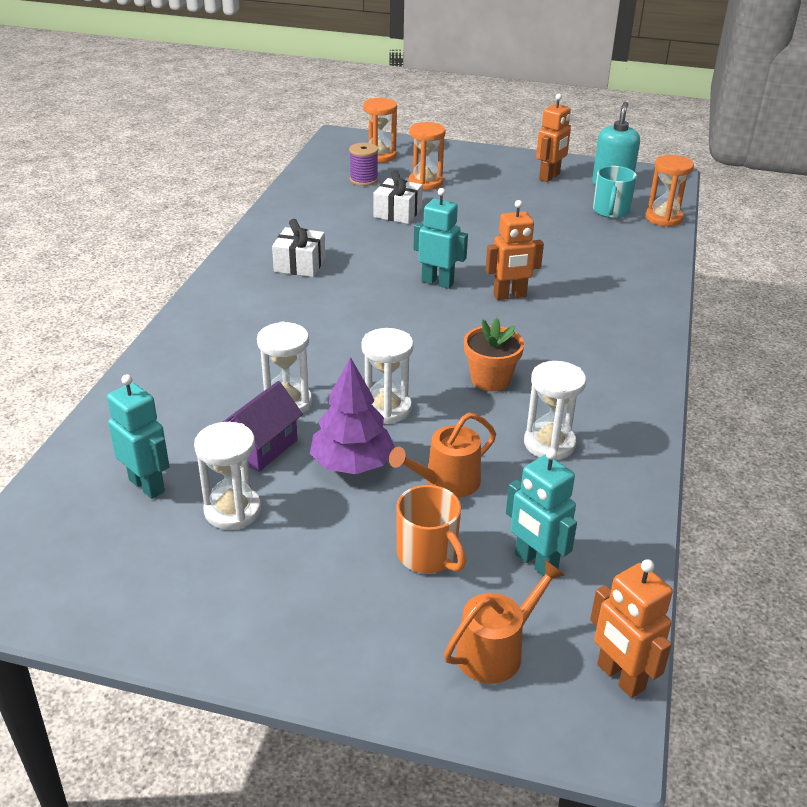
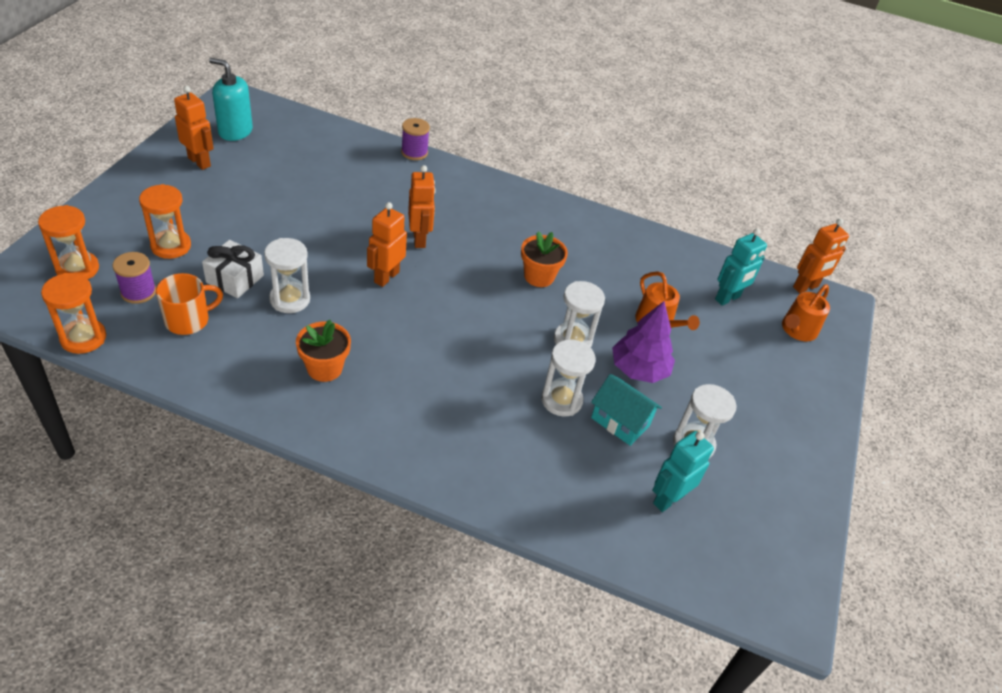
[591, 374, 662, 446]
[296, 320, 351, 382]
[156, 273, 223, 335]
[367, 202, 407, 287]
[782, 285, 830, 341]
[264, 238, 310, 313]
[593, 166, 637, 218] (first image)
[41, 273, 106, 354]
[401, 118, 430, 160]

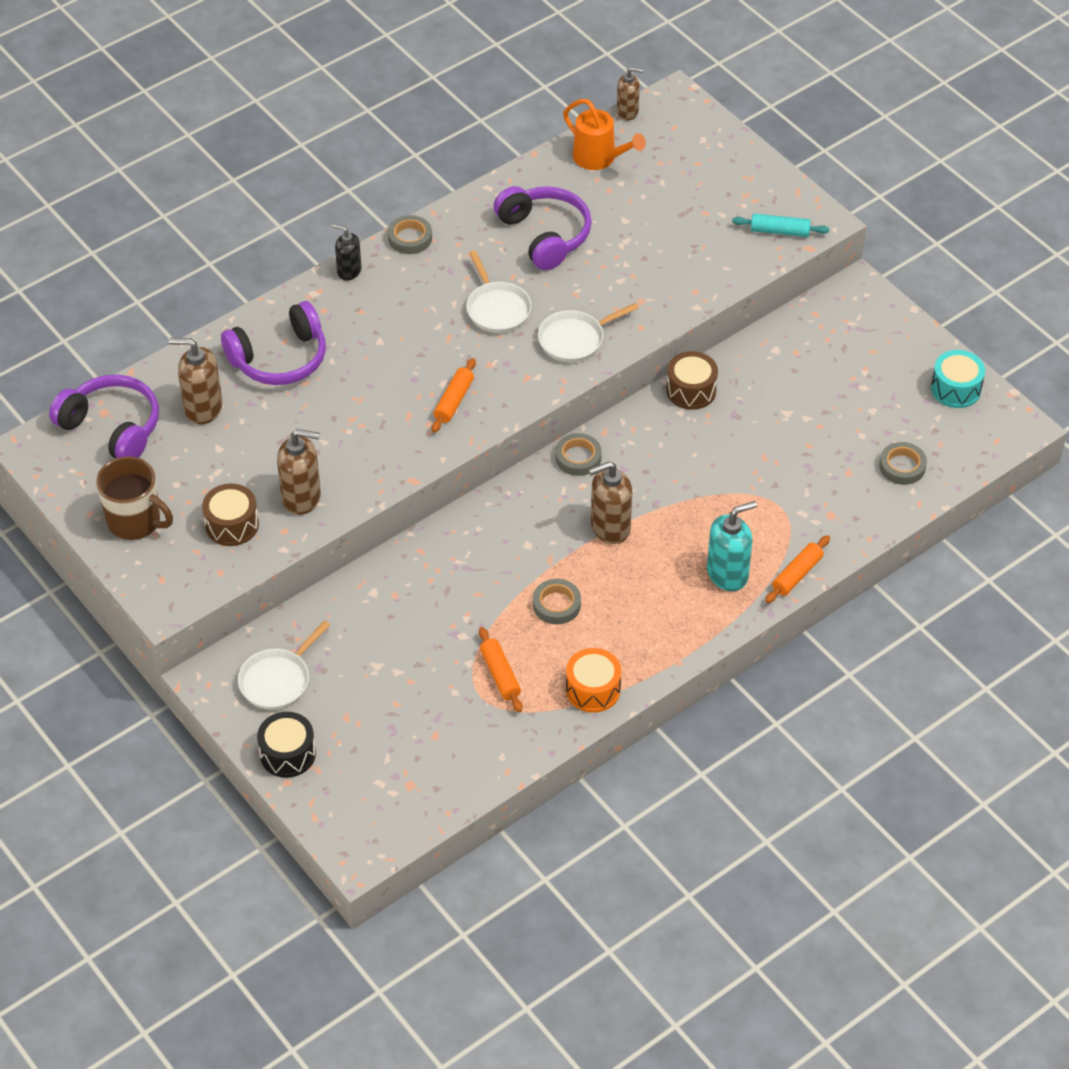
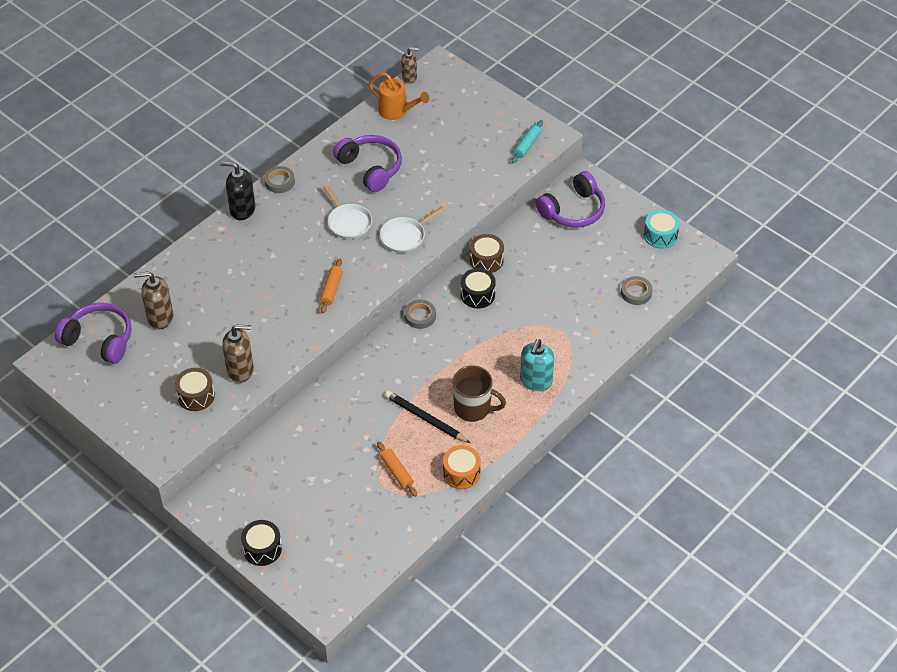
[453, 366, 506, 422]
[536, 171, 605, 228]
[238, 620, 331, 710] (first image)
[220, 161, 255, 220]
[385, 391, 470, 443]
[589, 461, 632, 544] (first image)
[520, 339, 554, 391]
[511, 120, 543, 163]
[765, 535, 830, 603] (first image)
[461, 268, 496, 308]

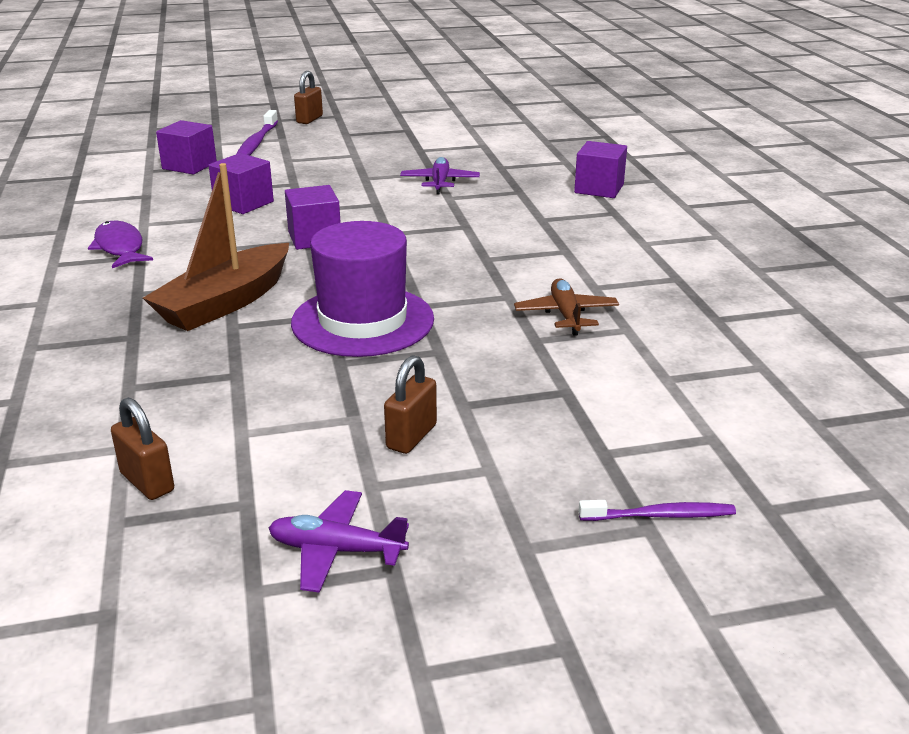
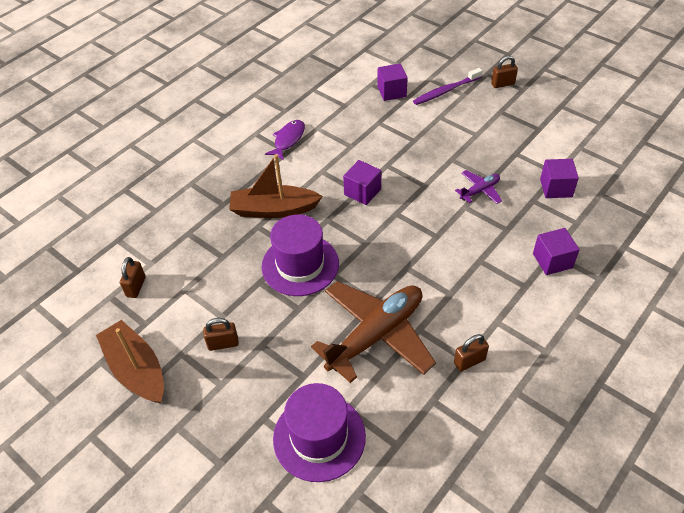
[540, 159, 579, 198]
[96, 320, 164, 404]
[311, 281, 436, 383]
[578, 500, 736, 521] (first image)
[273, 383, 366, 482]
[454, 334, 489, 372]

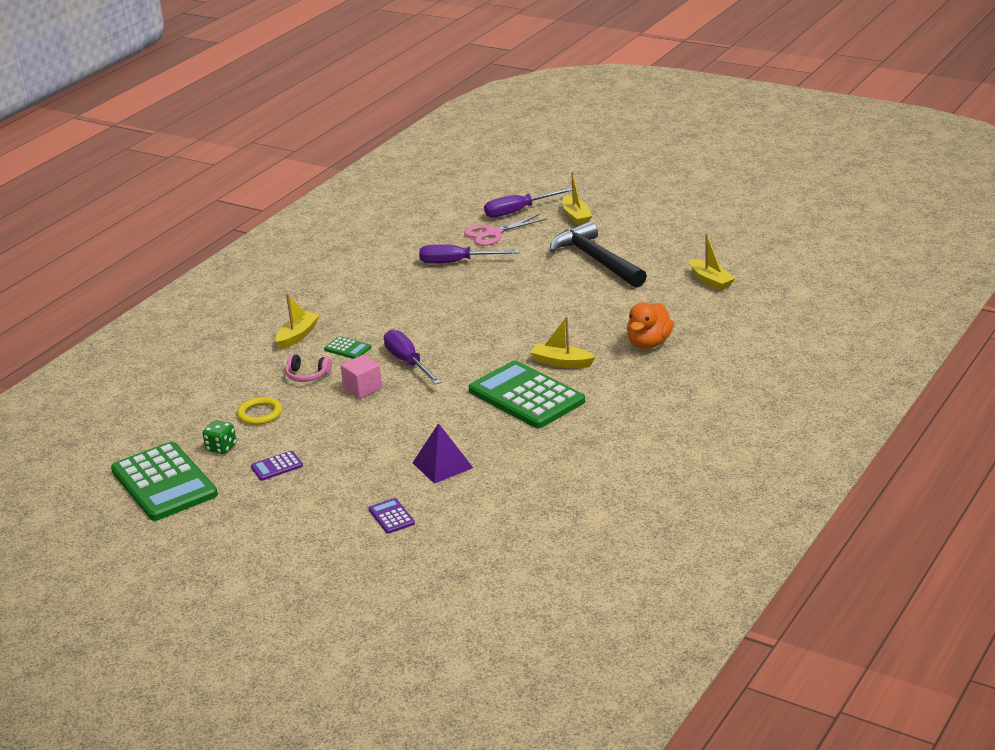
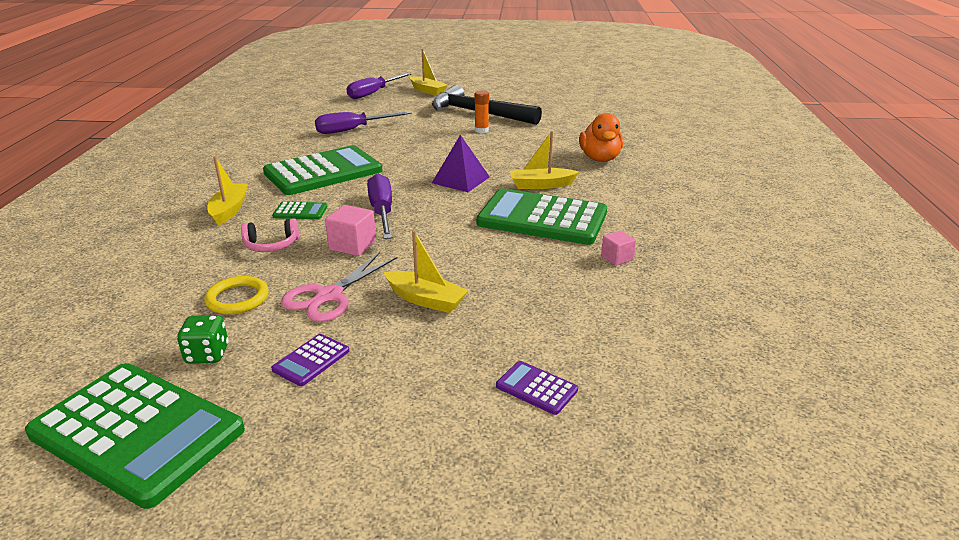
[367, 174, 392, 239]
[432, 135, 490, 192]
[281, 252, 397, 322]
[384, 230, 469, 313]
[263, 145, 383, 195]
[474, 90, 489, 133]
[601, 230, 636, 266]

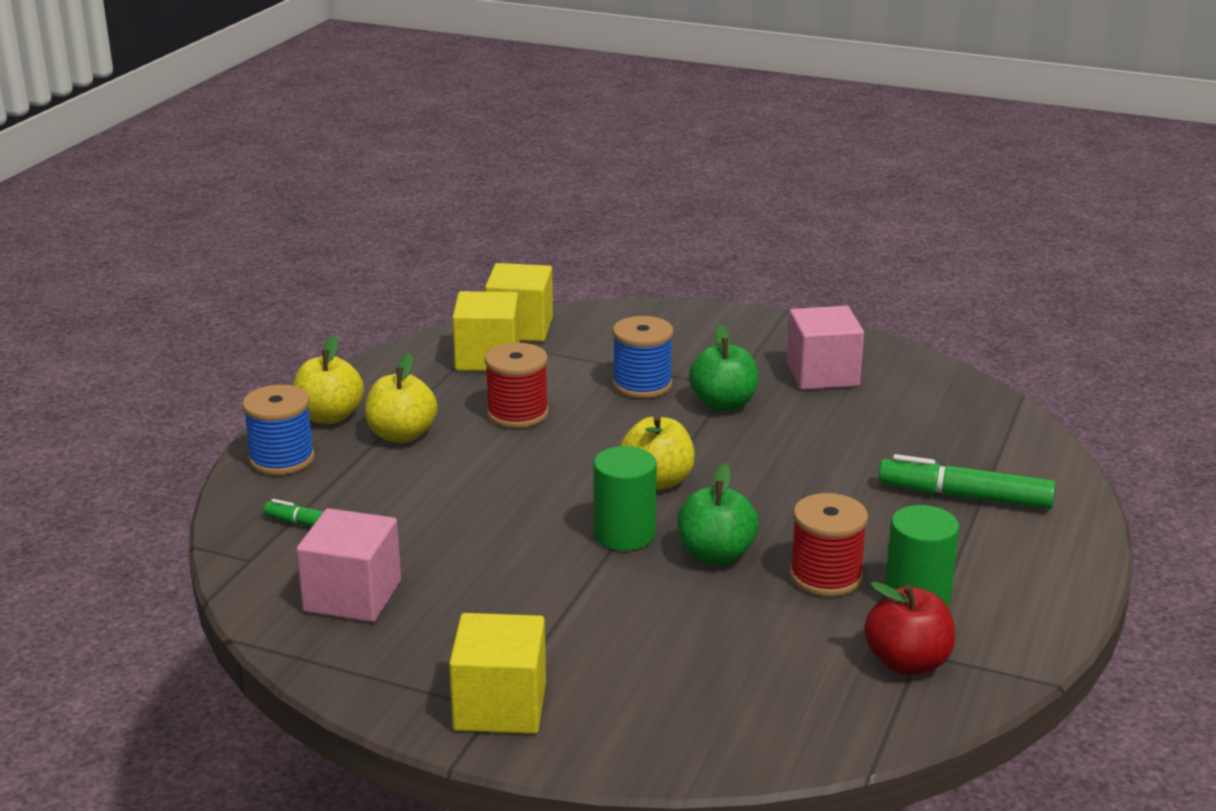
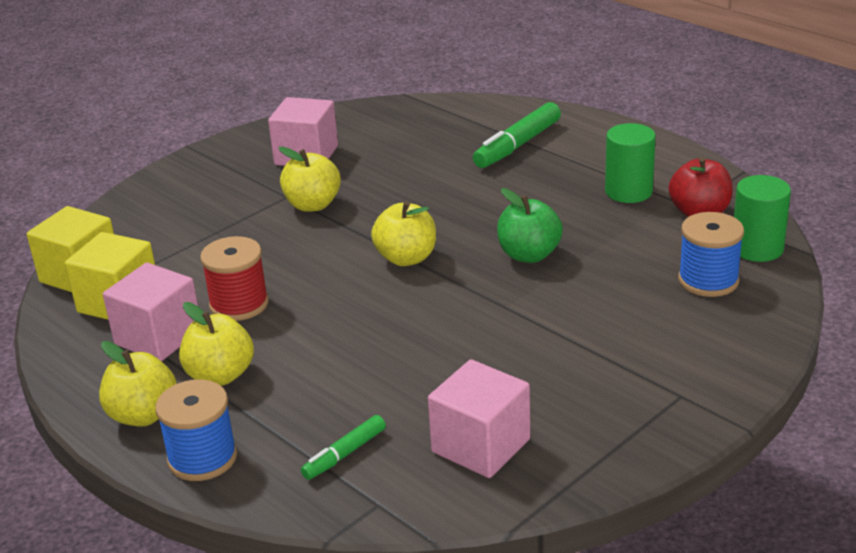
[449, 613, 546, 734] (first image)
[734, 175, 791, 262]
[678, 212, 744, 297]
[278, 146, 341, 212]
[790, 493, 868, 597] (first image)
[103, 263, 198, 361]

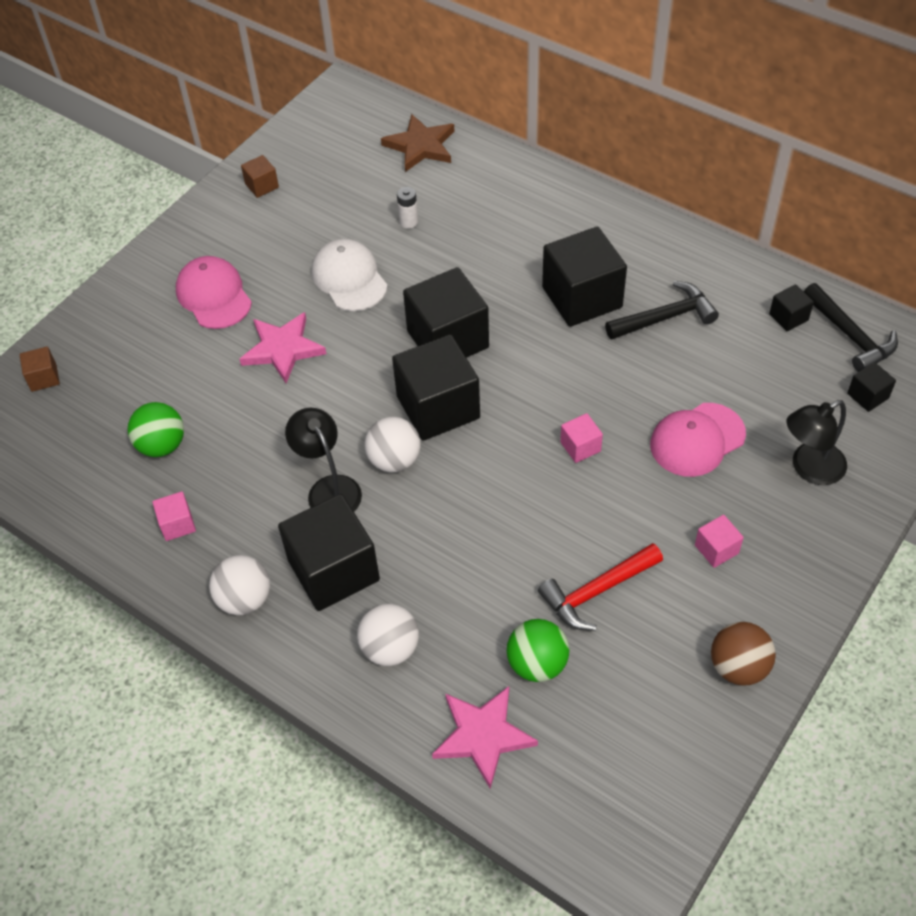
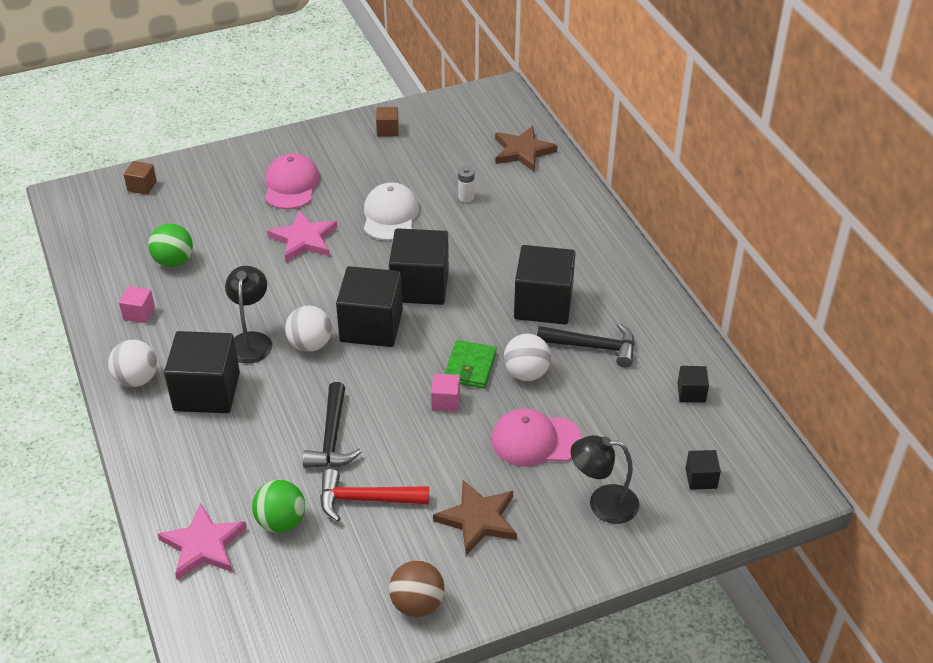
[504, 334, 551, 381]
[433, 480, 517, 555]
[303, 382, 362, 468]
[444, 340, 497, 388]

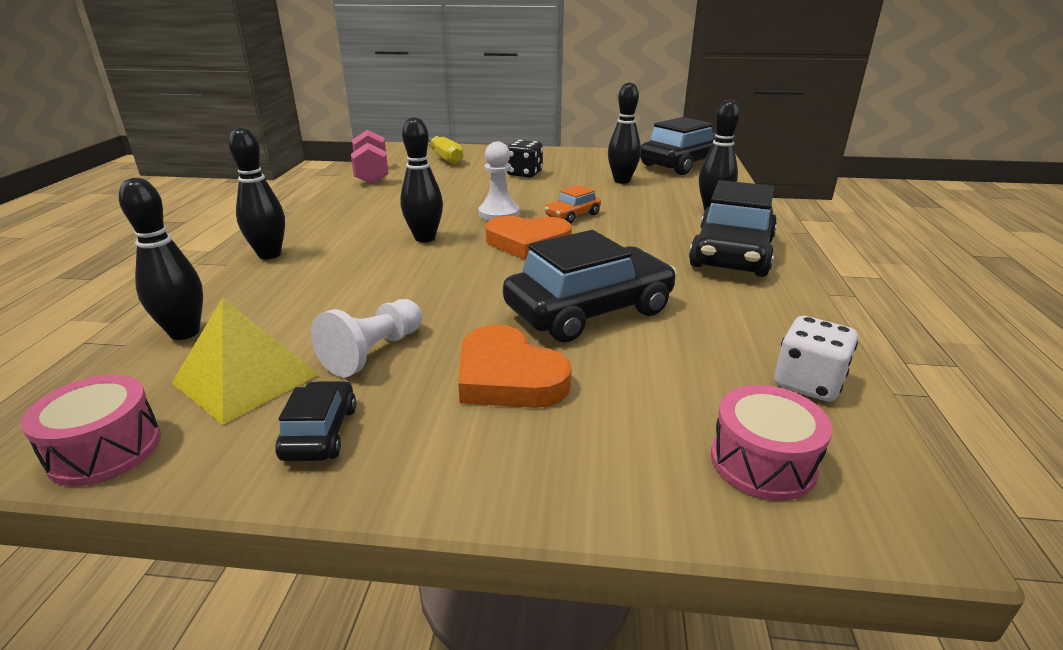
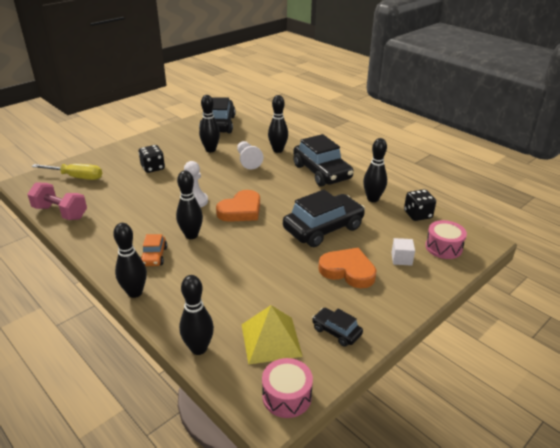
[237, 141, 263, 170]
[318, 248, 377, 288]
[283, 190, 365, 247]
[140, 234, 167, 266]
[404, 189, 436, 221]
[363, 138, 387, 202]
[391, 238, 415, 266]

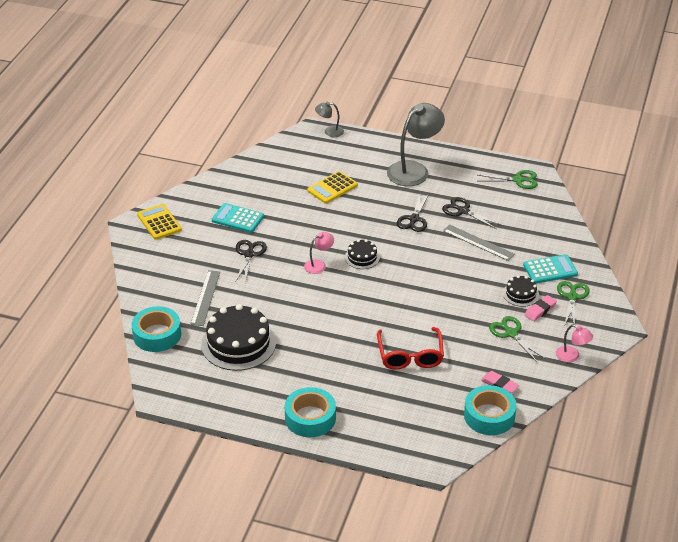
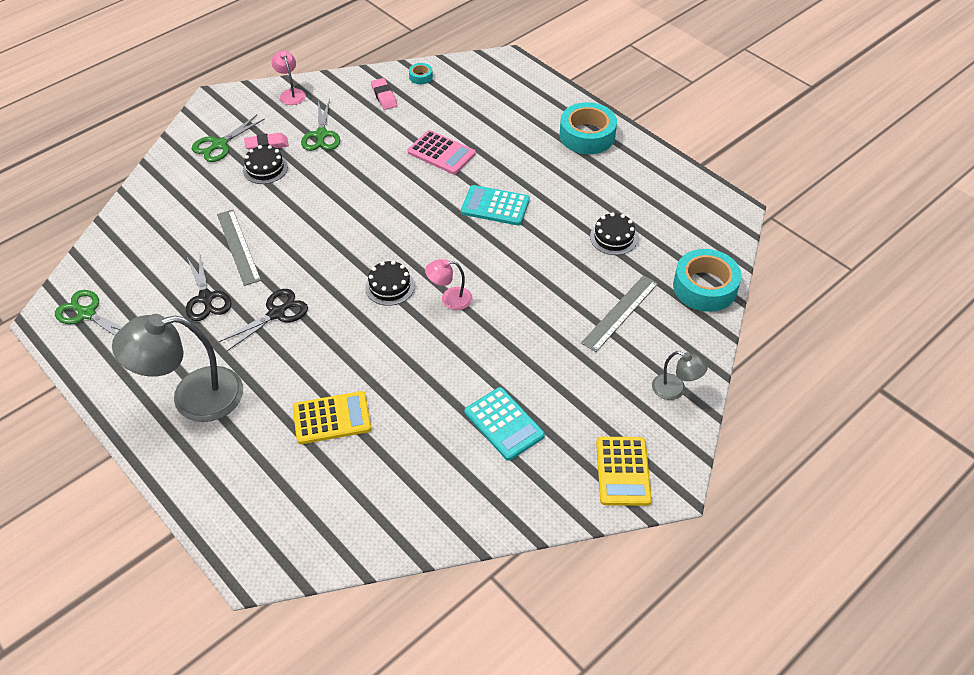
[590, 212, 638, 255]
[236, 240, 267, 283] (first image)
[652, 351, 708, 400]
[408, 130, 476, 174]
[409, 63, 433, 84]
[461, 185, 530, 225]

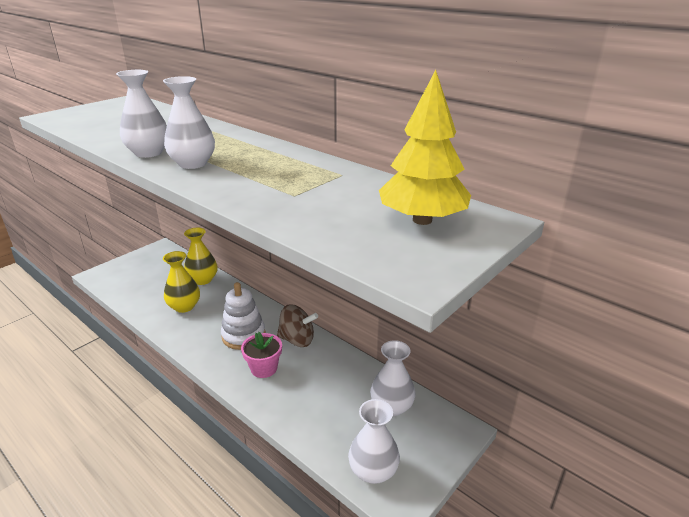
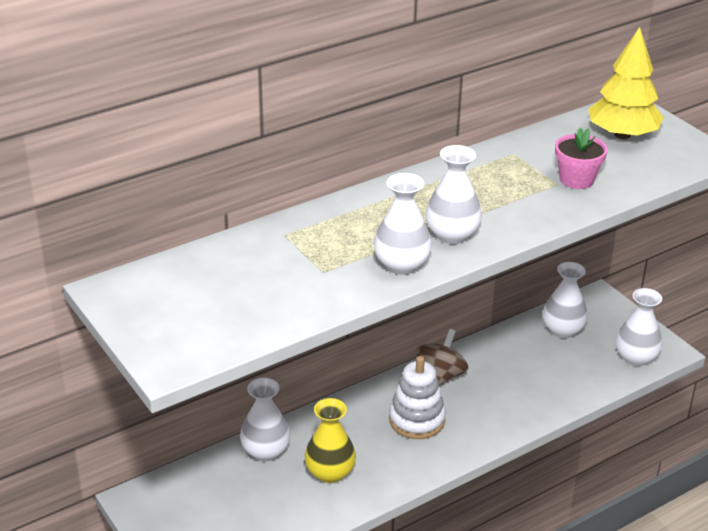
[240, 378, 291, 461]
[555, 128, 608, 189]

